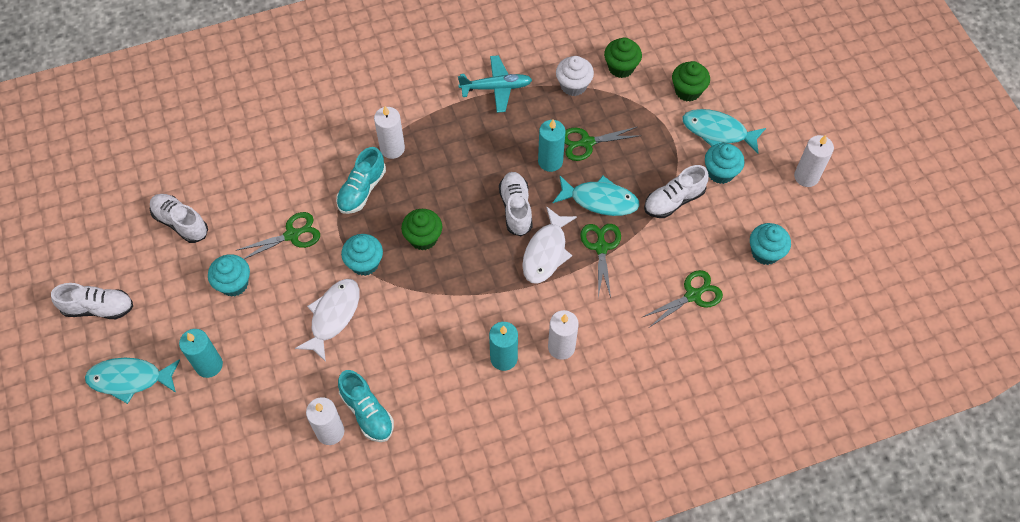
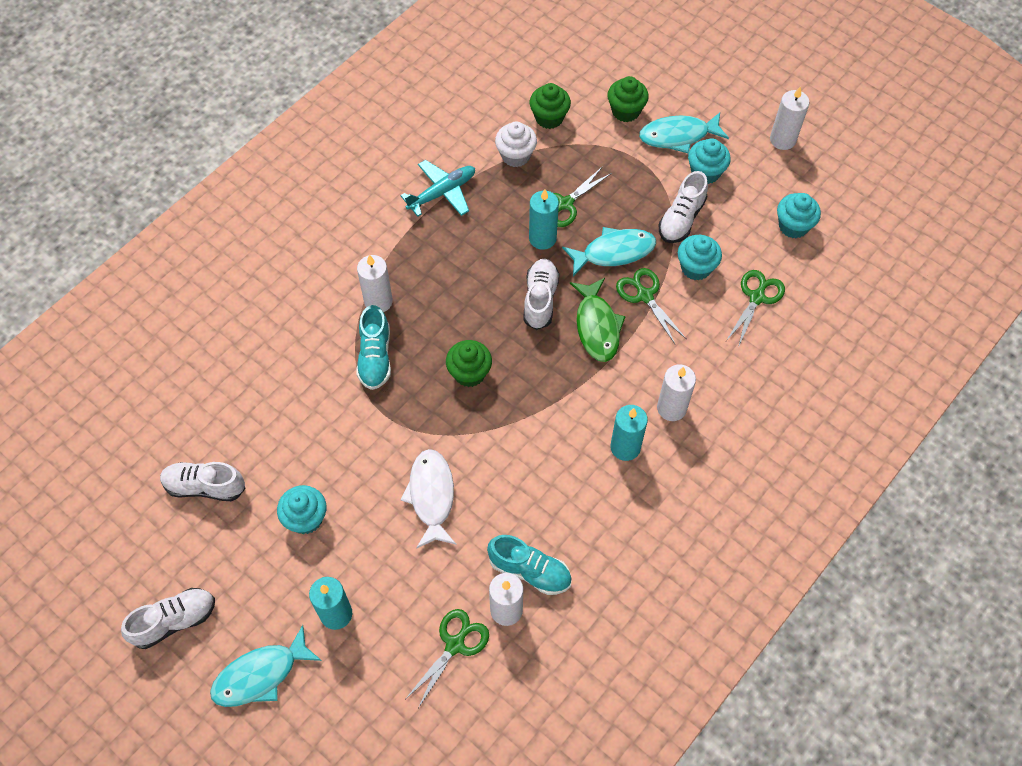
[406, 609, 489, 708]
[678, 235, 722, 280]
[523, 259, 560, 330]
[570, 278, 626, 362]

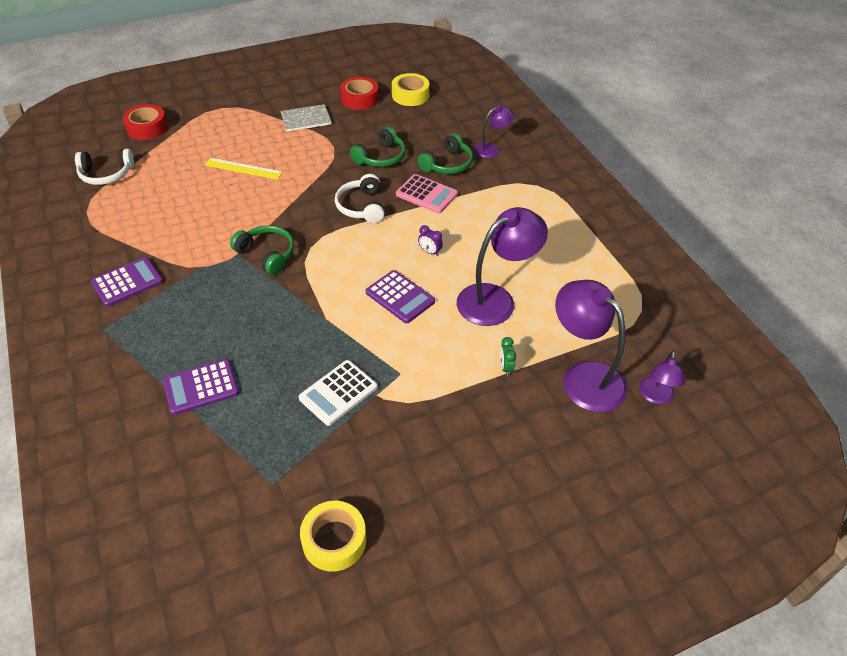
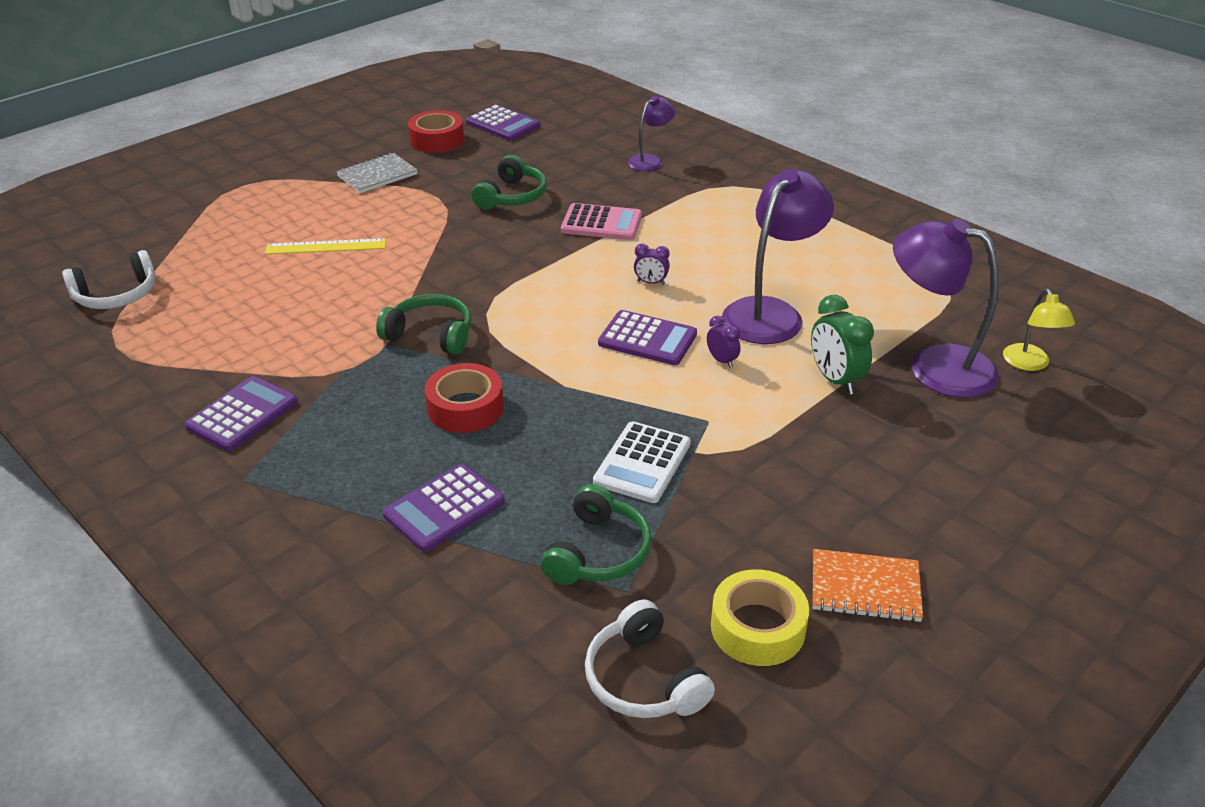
[425, 363, 504, 433]
[585, 599, 715, 718]
[466, 104, 540, 141]
[541, 484, 652, 585]
[811, 295, 874, 395]
[1003, 289, 1075, 371]
[707, 316, 740, 368]
[813, 549, 923, 622]

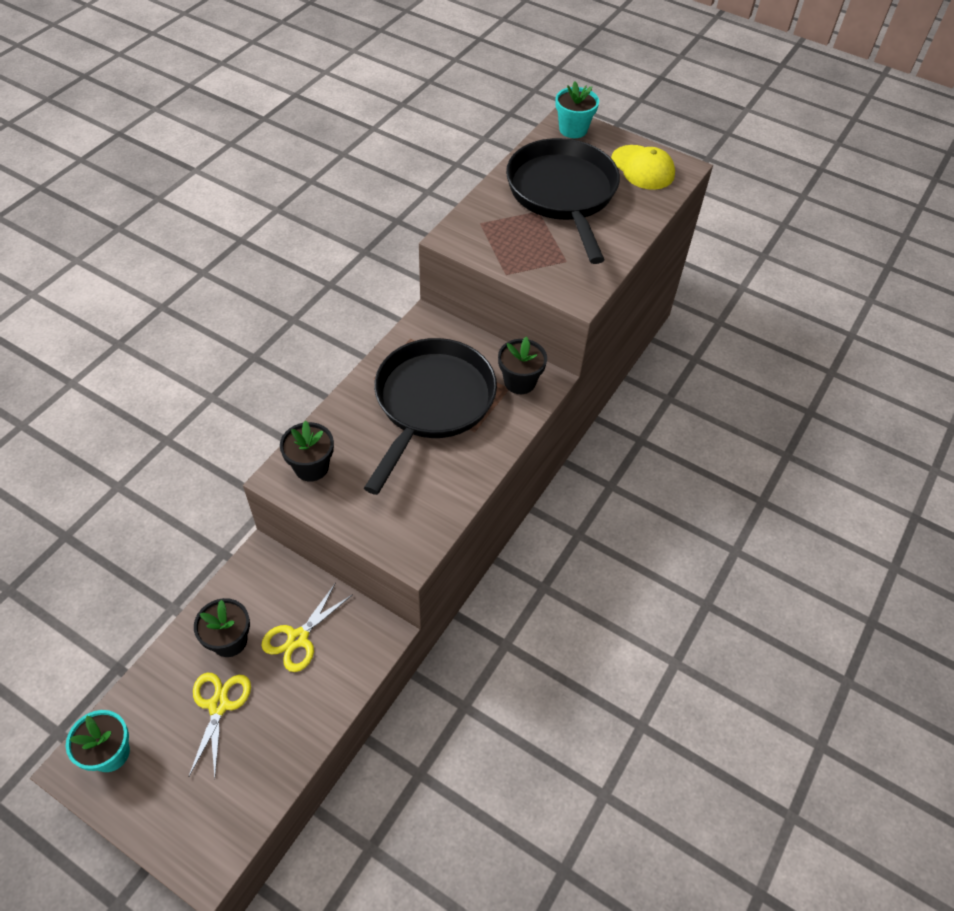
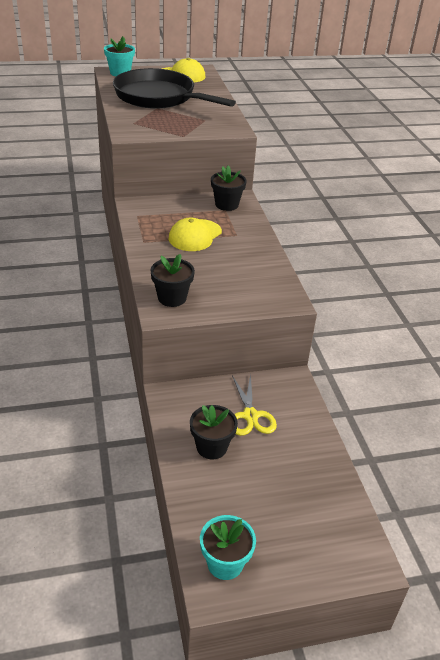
[189, 673, 251, 778] (first image)
[169, 218, 222, 251]

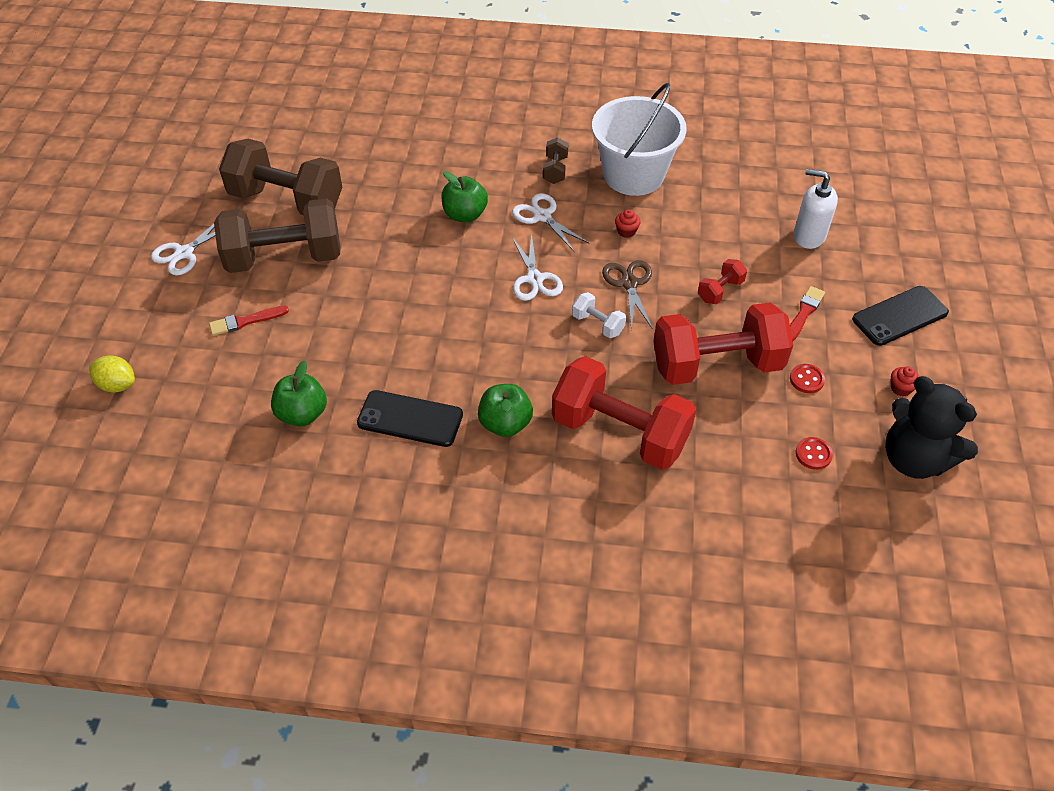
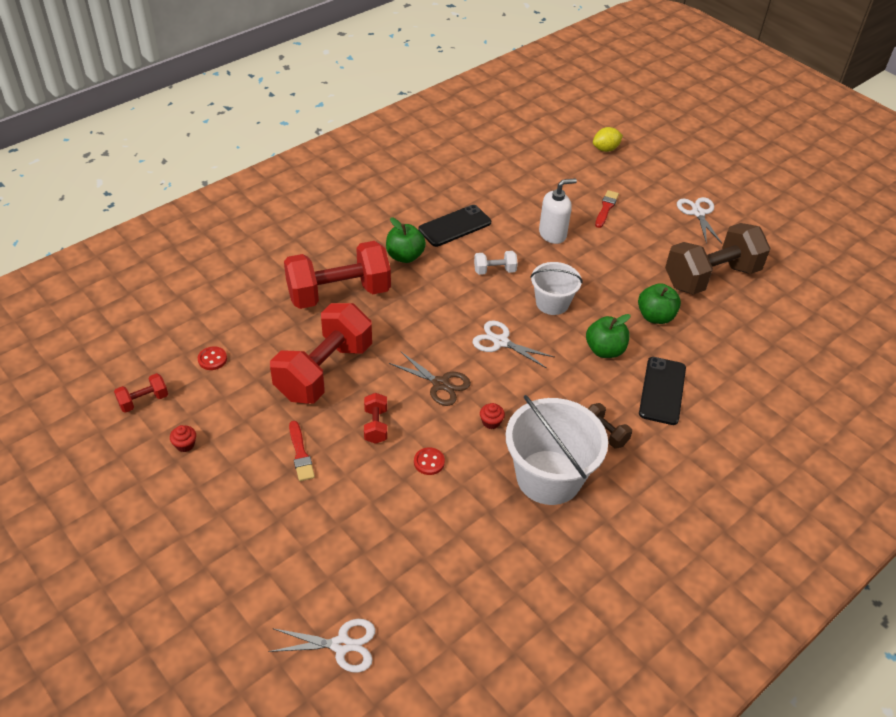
[214, 198, 341, 273] (first image)
[638, 283, 681, 324]
[269, 619, 375, 673]
[474, 251, 518, 275]
[414, 447, 445, 475]
[539, 178, 577, 244]
[639, 357, 686, 425]
[114, 373, 168, 413]
[530, 262, 582, 315]

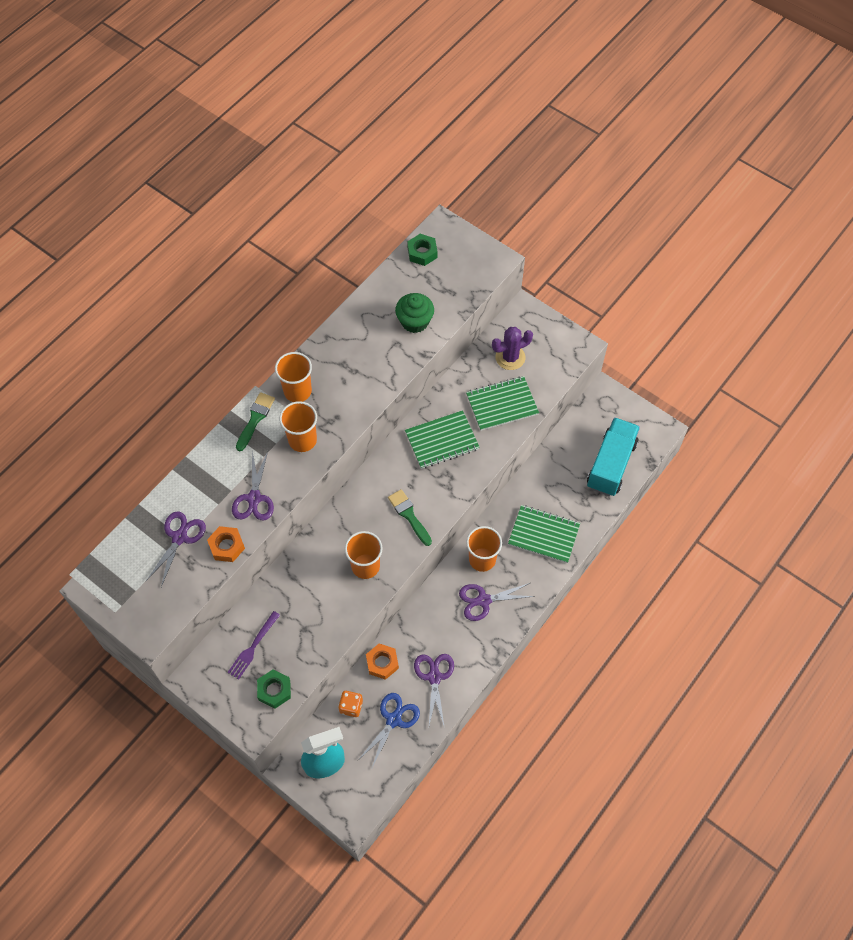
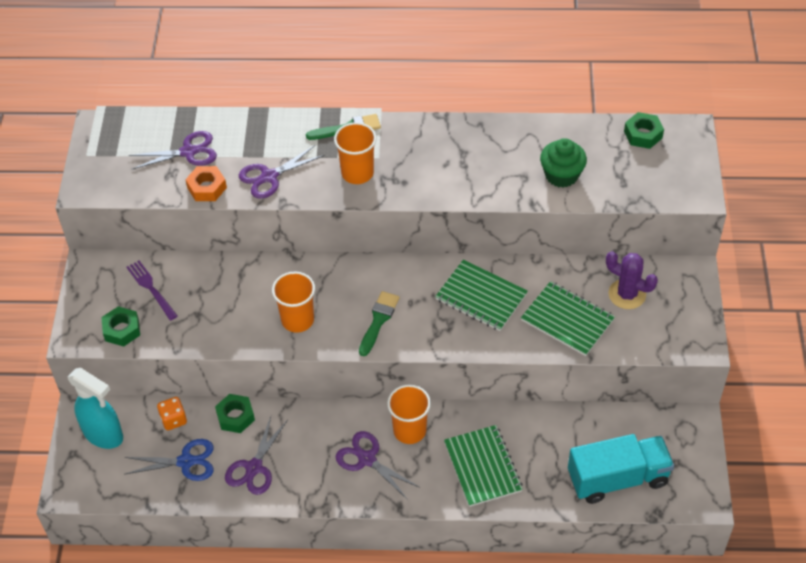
[126, 260, 178, 320]
[275, 352, 312, 402] (first image)
[215, 394, 255, 433]
[225, 416, 288, 495]

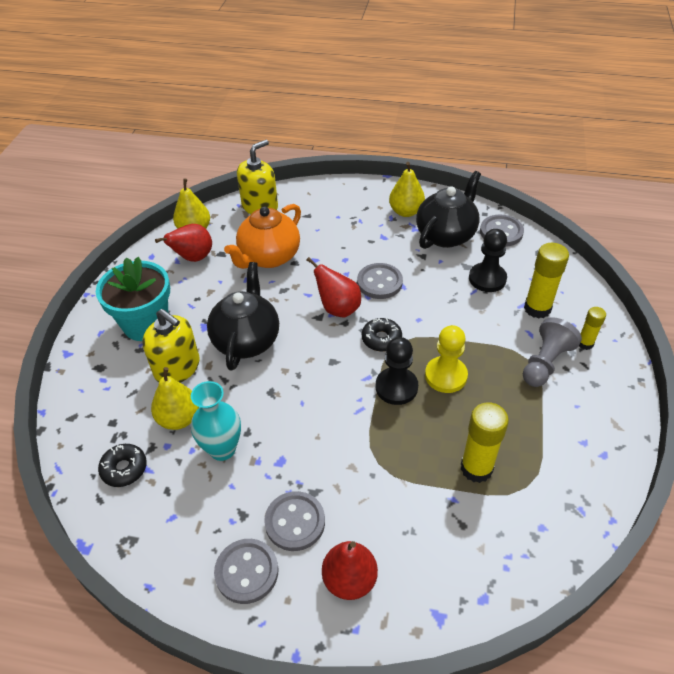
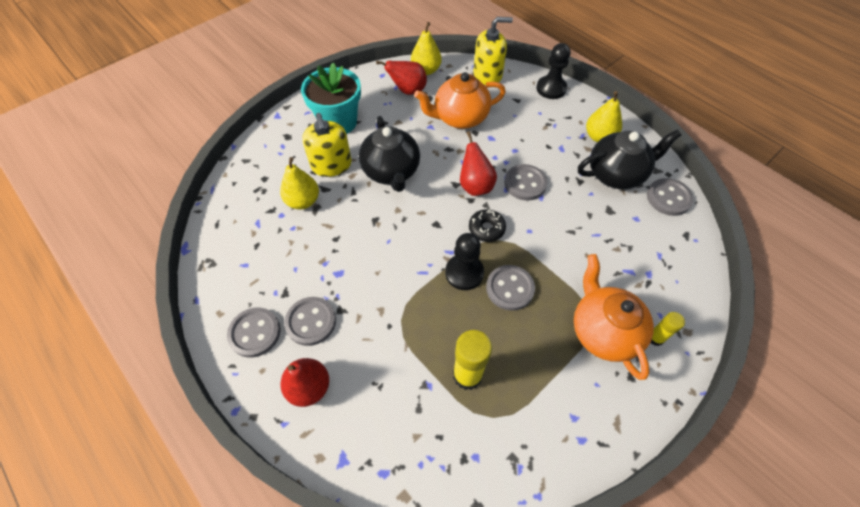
[98, 444, 147, 487] (first image)
[191, 381, 241, 461] (first image)
[359, 116, 420, 192]
[486, 265, 535, 311]
[536, 43, 570, 99]
[574, 254, 654, 380]
[524, 243, 569, 319] (first image)

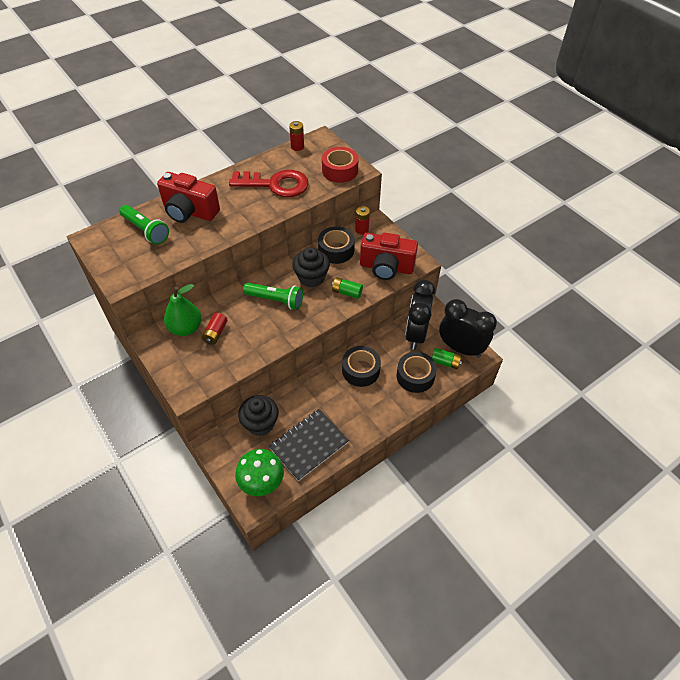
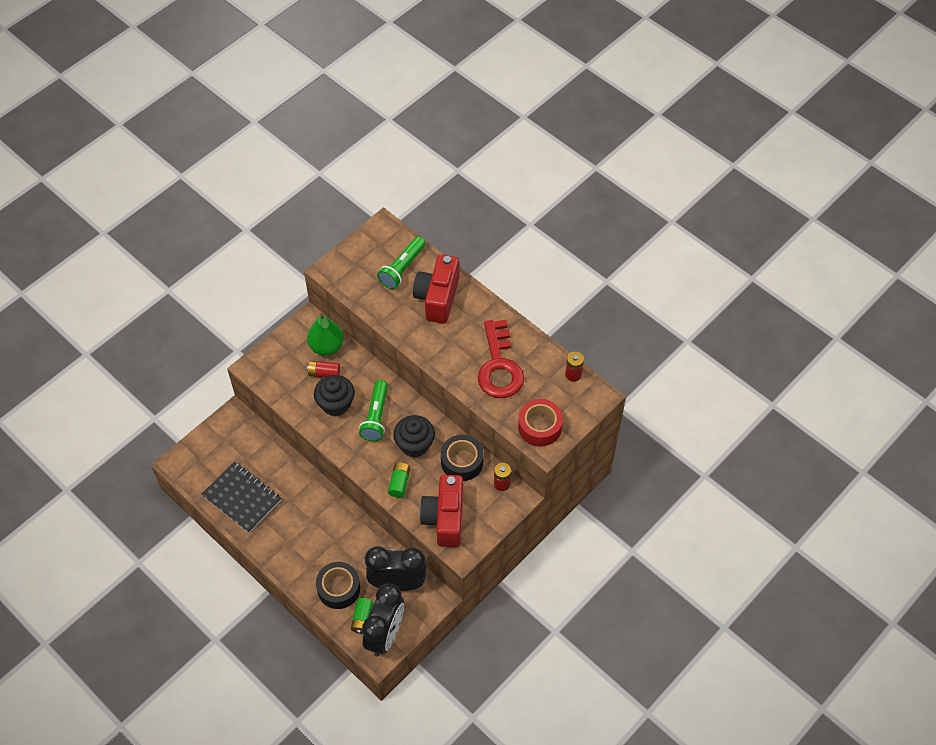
[235, 449, 284, 496] (first image)
[314, 375, 355, 416]
[342, 346, 381, 387] (first image)

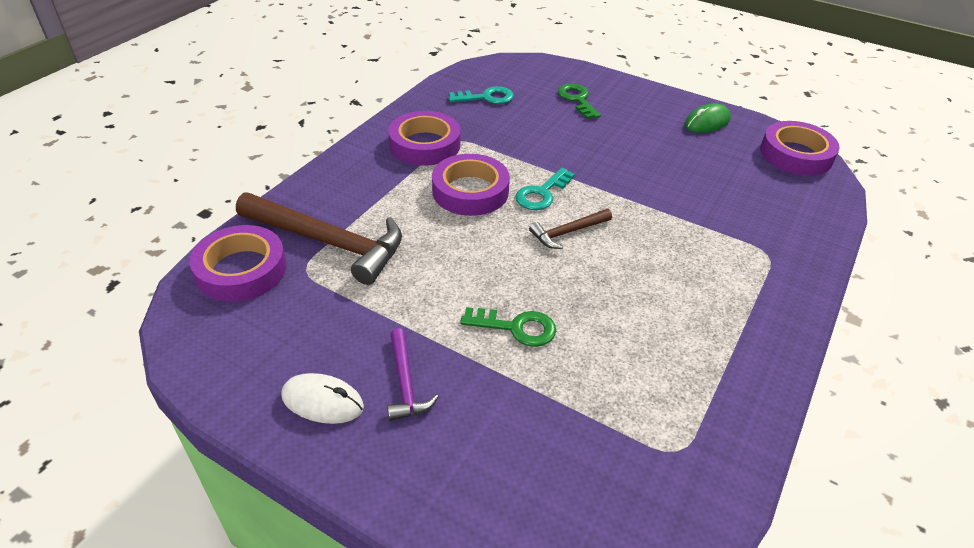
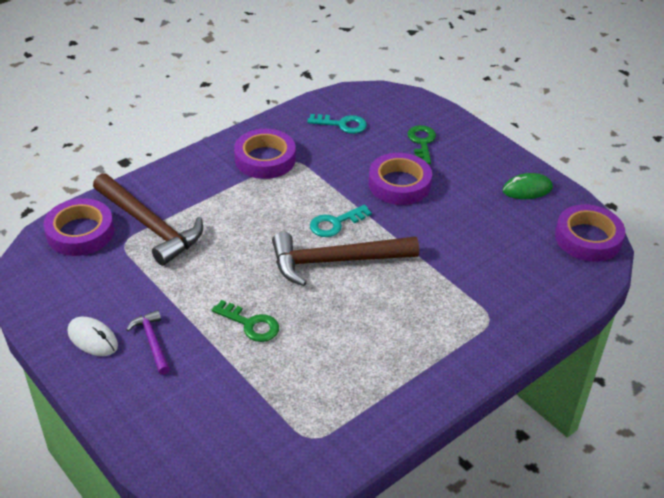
[126, 310, 170, 375]
[369, 153, 432, 205]
[272, 232, 419, 286]

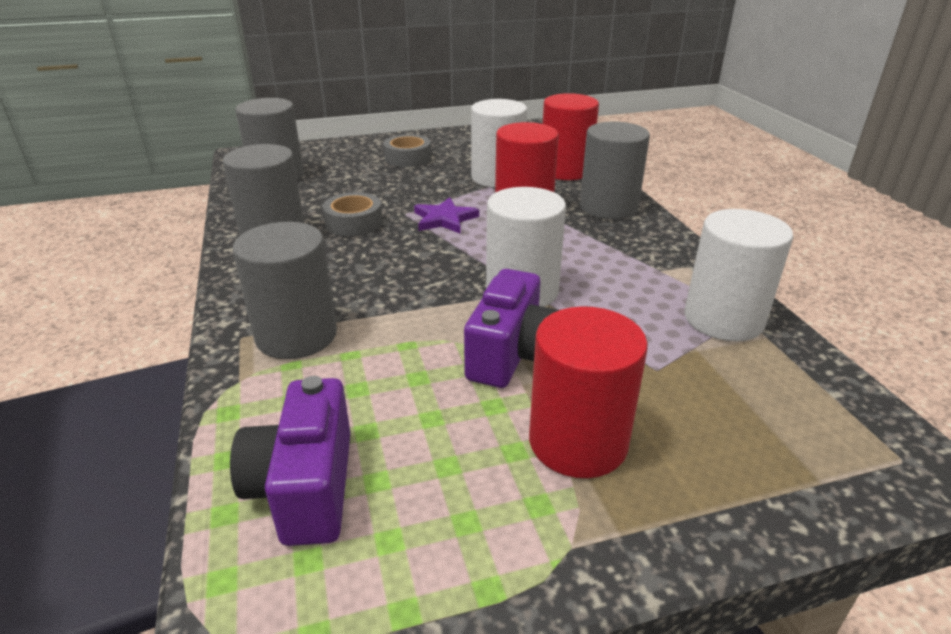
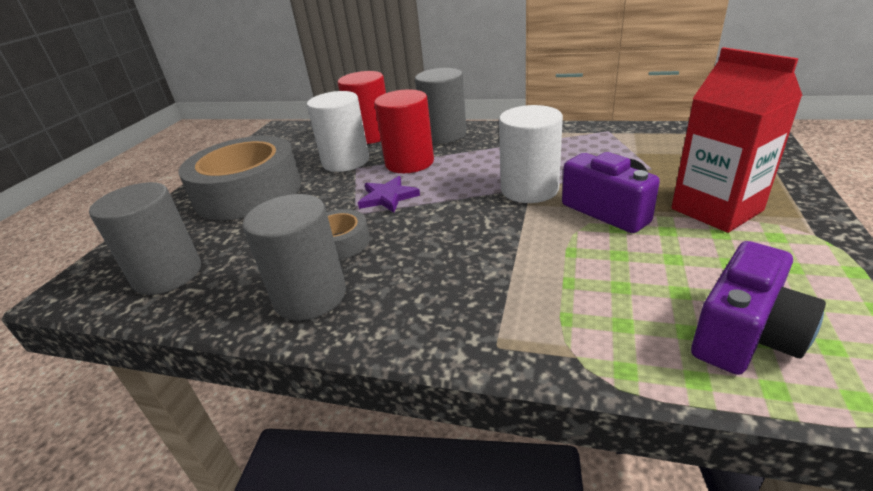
[691, 241, 826, 375]
[233, 222, 337, 359] (first image)
[178, 136, 301, 220]
[671, 47, 803, 233]
[684, 209, 793, 341] (first image)

